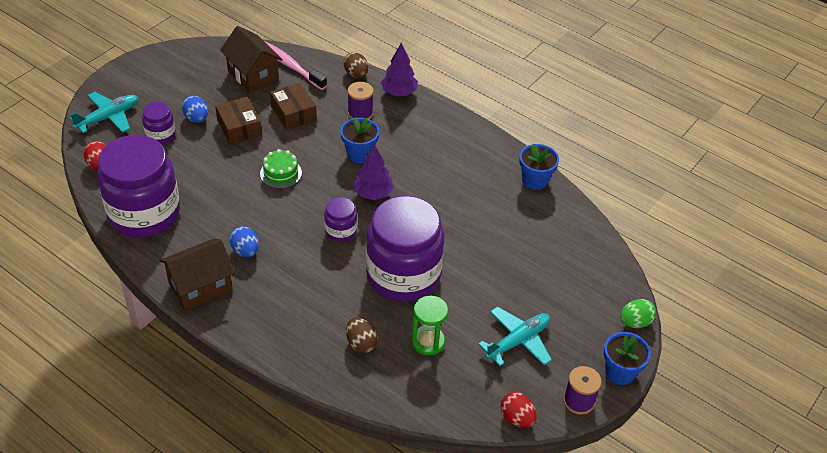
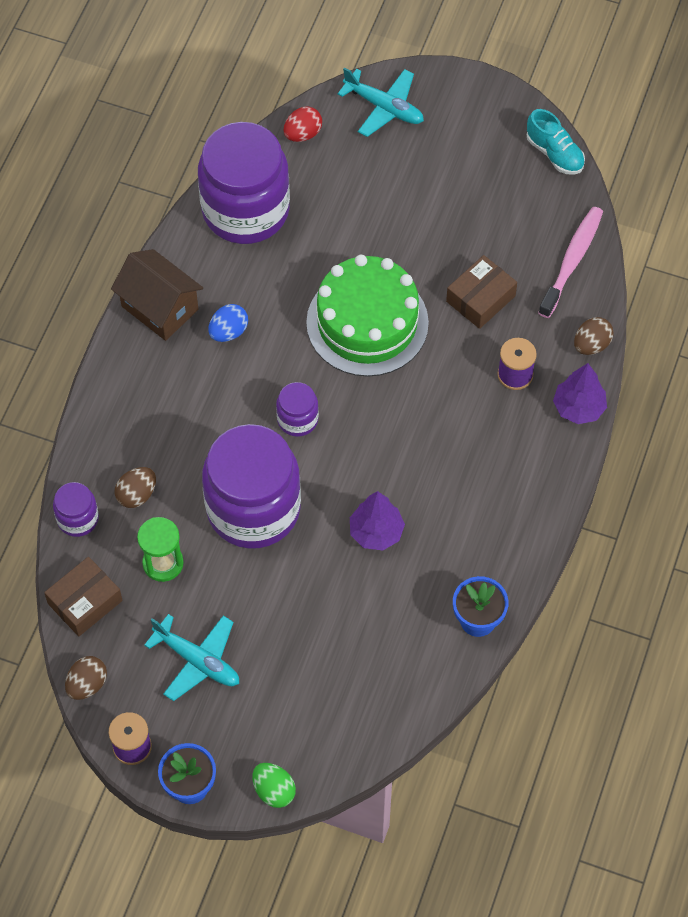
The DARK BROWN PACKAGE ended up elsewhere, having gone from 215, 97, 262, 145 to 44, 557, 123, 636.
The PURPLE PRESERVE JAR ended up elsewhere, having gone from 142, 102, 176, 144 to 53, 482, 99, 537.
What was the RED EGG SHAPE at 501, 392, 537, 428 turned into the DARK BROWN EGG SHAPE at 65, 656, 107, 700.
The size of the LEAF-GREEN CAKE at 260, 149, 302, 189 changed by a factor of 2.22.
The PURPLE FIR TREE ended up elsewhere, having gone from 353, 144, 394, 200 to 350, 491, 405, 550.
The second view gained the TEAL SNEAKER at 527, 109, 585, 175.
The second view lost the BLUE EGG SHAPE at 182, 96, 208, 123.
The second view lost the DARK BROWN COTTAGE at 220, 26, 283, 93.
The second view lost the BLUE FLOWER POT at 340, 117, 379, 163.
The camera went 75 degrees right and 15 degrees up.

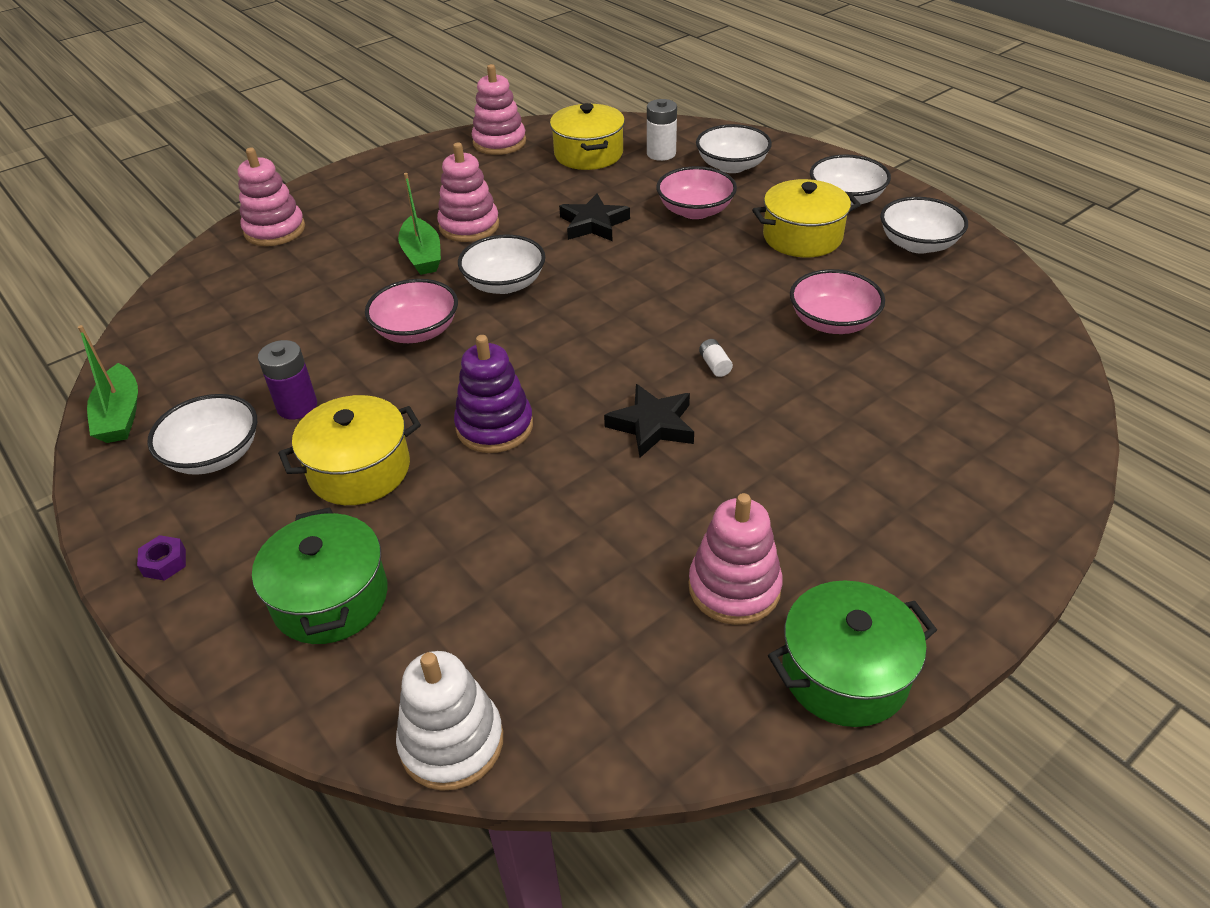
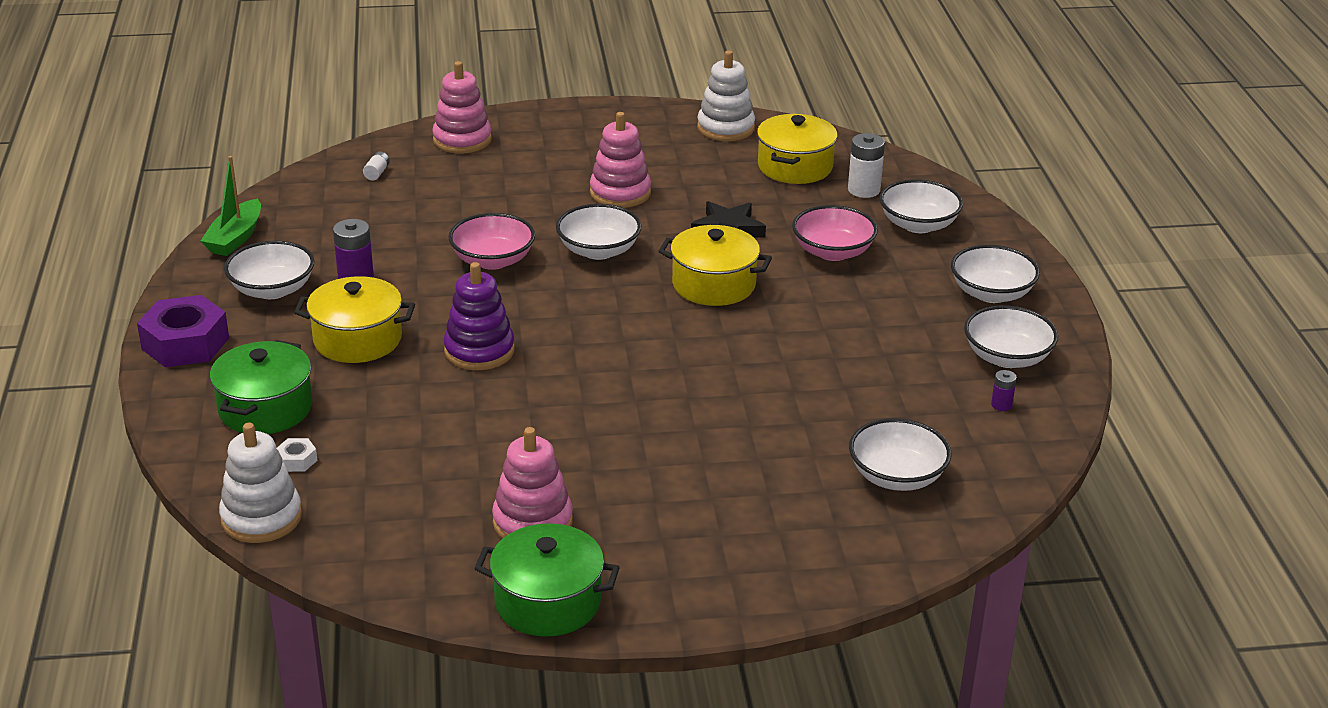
The size of the PURPLE HEX NUT at 137, 535, 186, 581 changed by a factor of 2.31.
The second view gained the WHITE HEX NUT at 276, 438, 317, 472.
The WHITE POWER CELL ended up elsewhere, having gone from 699, 339, 733, 377 to 363, 151, 390, 180.
The BRIGHT YELLOW STOCKPOT ended up elsewhere, having gone from 752, 179, 861, 257 to 658, 225, 772, 306.
What was the ROSE-PINK STACKING TOY at 472, 64, 526, 155 turned into the WHITE STACKING TOY at 697, 50, 755, 141.
The second view gained the WHITE BOWL at 849, 418, 952, 491.
The second view gained the PURPLE POWER CELL at 991, 370, 1017, 411.
The second view lost the LEAF-GREEN BOAT at 398, 173, 441, 275.
The second view lost the EBONY STAR SHAPE at 604, 384, 694, 458.
The second view lost the ROSE-PINK BOWL at 790, 269, 885, 334.
The camera went 30 degrees right and 10 degrees down.

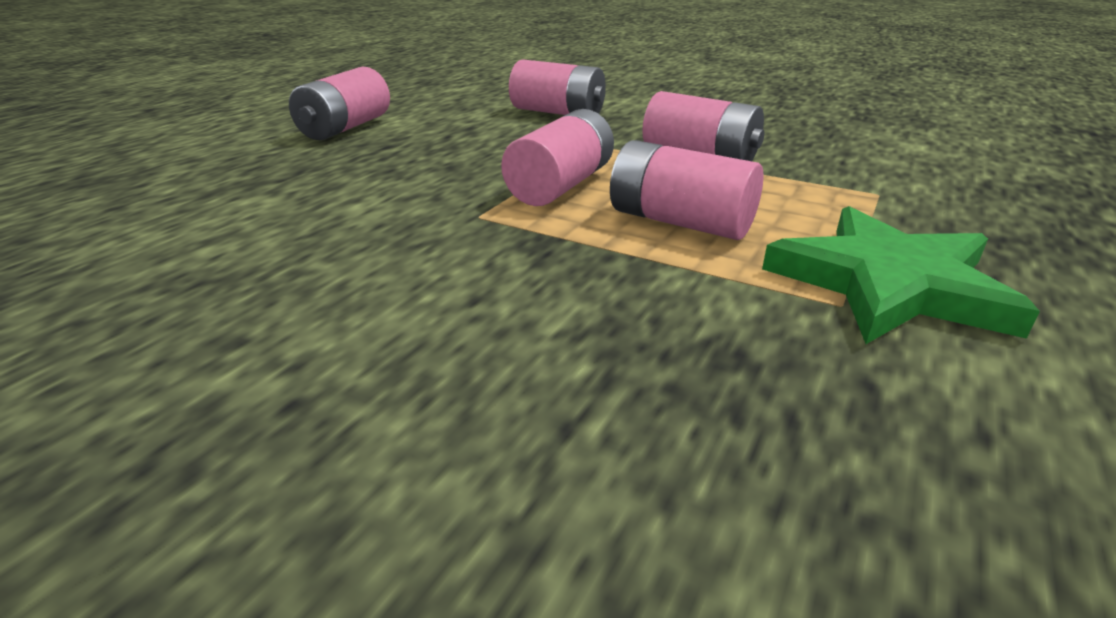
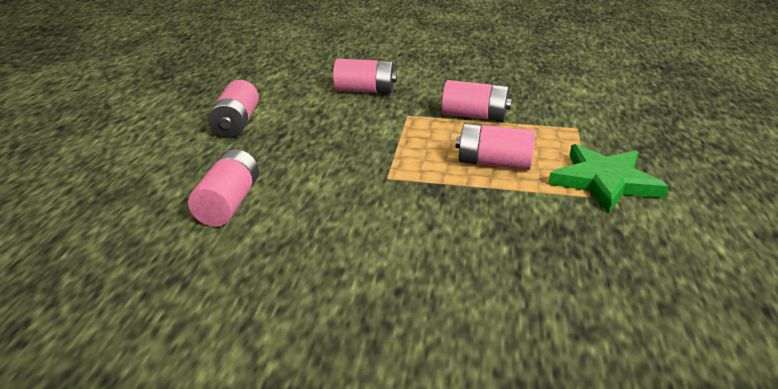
The ROSE-PINK POWER CELL ended up elsewhere, having gone from 501, 109, 614, 206 to 188, 149, 259, 227.
The camera went 20 degrees left and 0 degrees up.

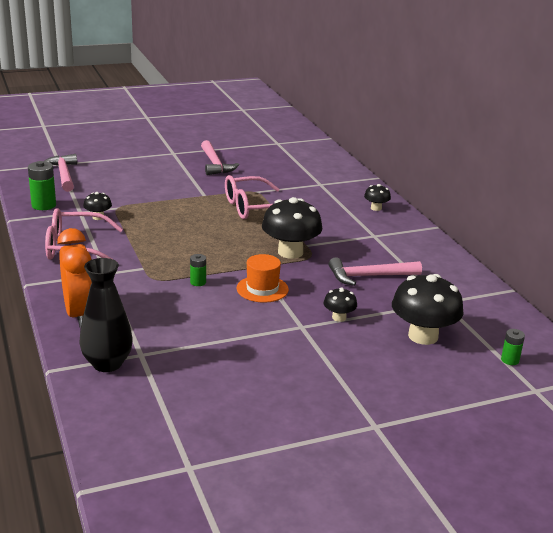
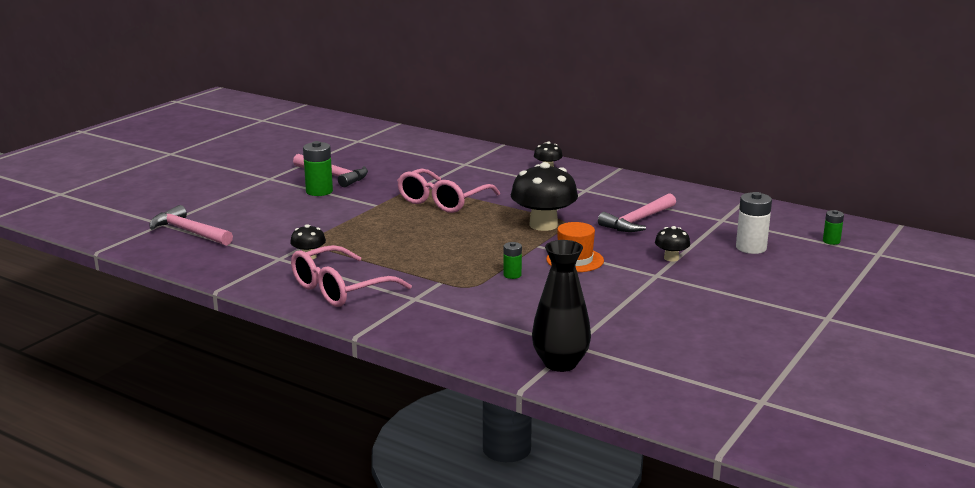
The LEAF-GREEN POWER CELL ended up elsewhere, having gone from 28, 161, 56, 210 to 303, 141, 333, 196.
Where the EBONY MUSHROOM stood at 392, 274, 464, 345, the WHITE POWER CELL came to stand at 736, 192, 772, 254.
The second view lost the ORANGE-COLOURED CLOCK at 57, 228, 92, 327.
The camera went 35 degrees left and 5 degrees down.

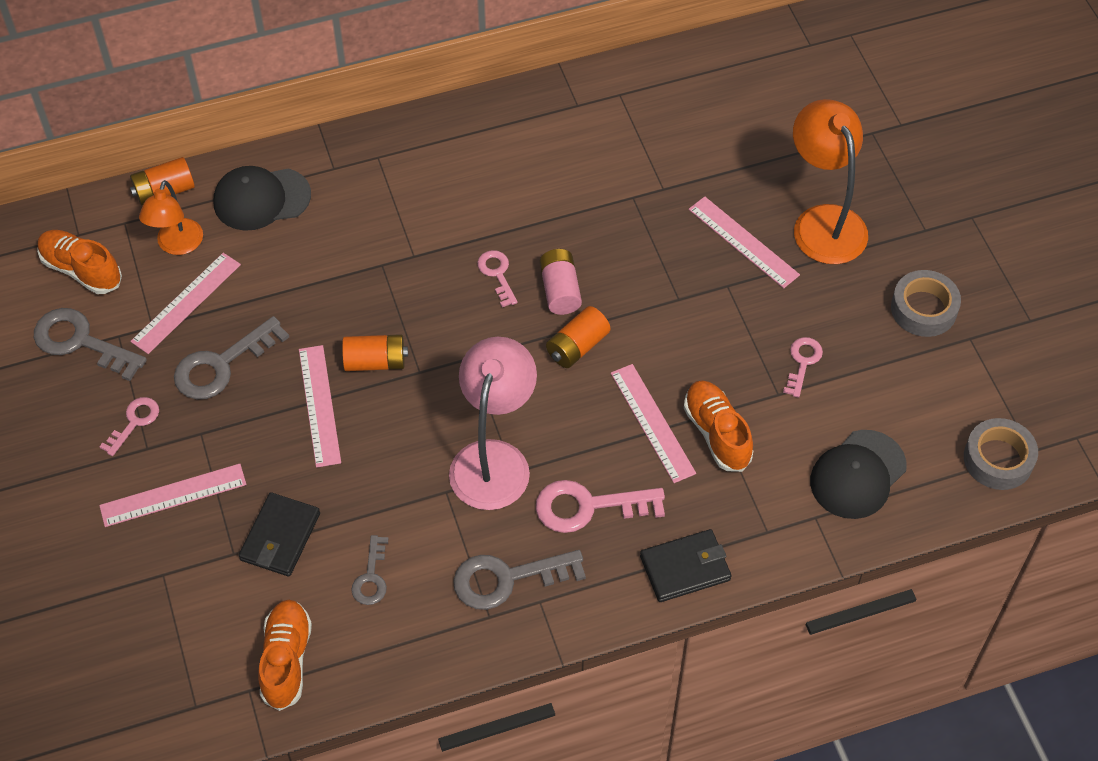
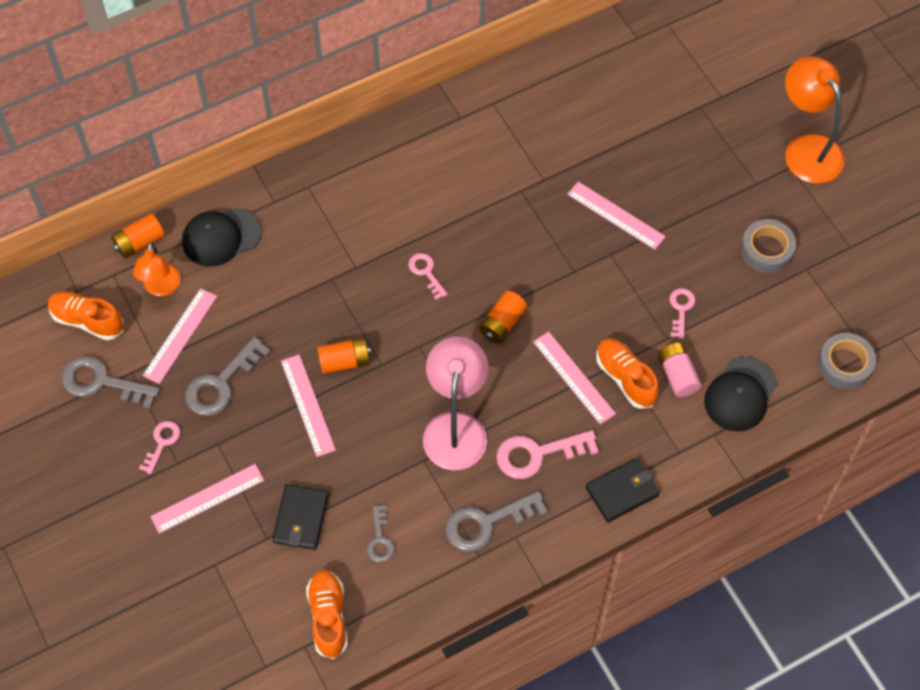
The ROSE-PINK POWER CELL ended up elsewhere, having gone from 540, 249, 582, 315 to 658, 343, 702, 397.
The ORANGE-COLOURED LAMP ended up elsewhere, having gone from 793, 99, 868, 264 to 785, 56, 844, 184.
The camera went 10 degrees left and 5 degrees up.

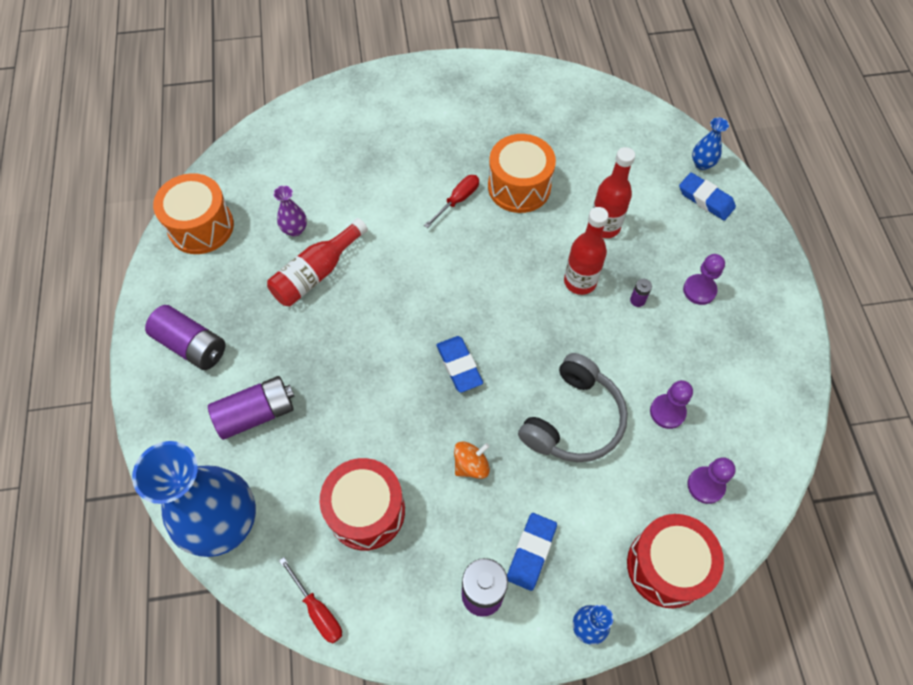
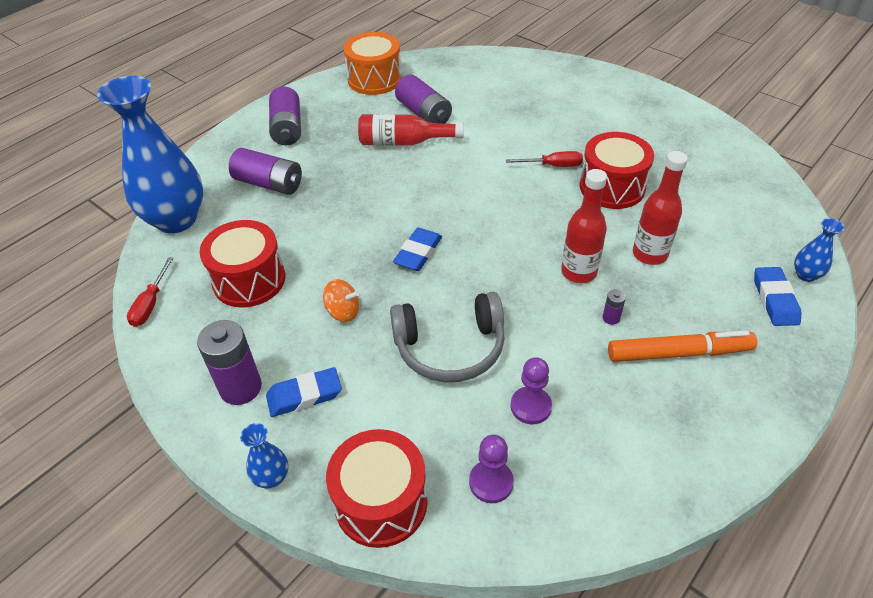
Where the PURPLE FLOWER VASE stood at 274, 185, 307, 237, the PURPLE POWER CELL came to stand at 395, 74, 452, 124.
What was the ORANGE-COLOURED DRUM at 488, 134, 556, 213 turned into the RED DRUM at 579, 132, 654, 209.
Where the PURPLE CHESS PAWN stood at 683, 254, 725, 305, the ORANGE-COLOURED MARKER PEN came to stand at 608, 330, 757, 362.
The camera went 50 degrees right and 15 degrees down.

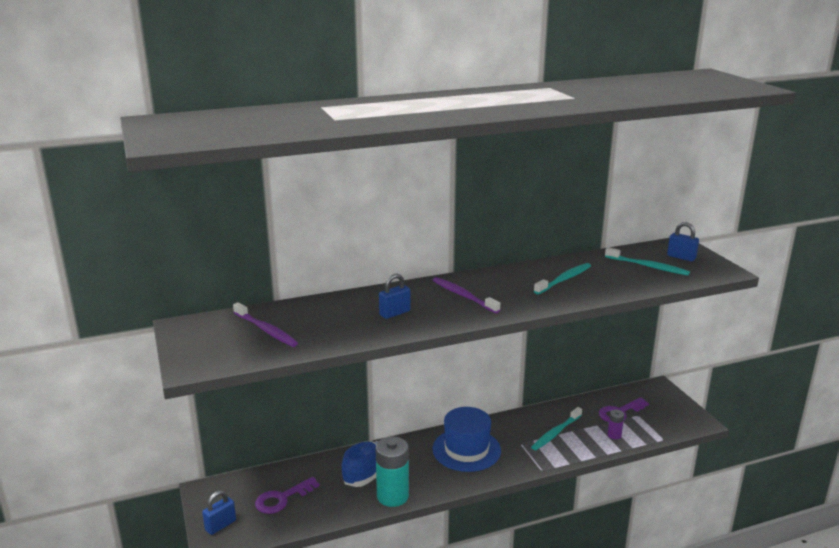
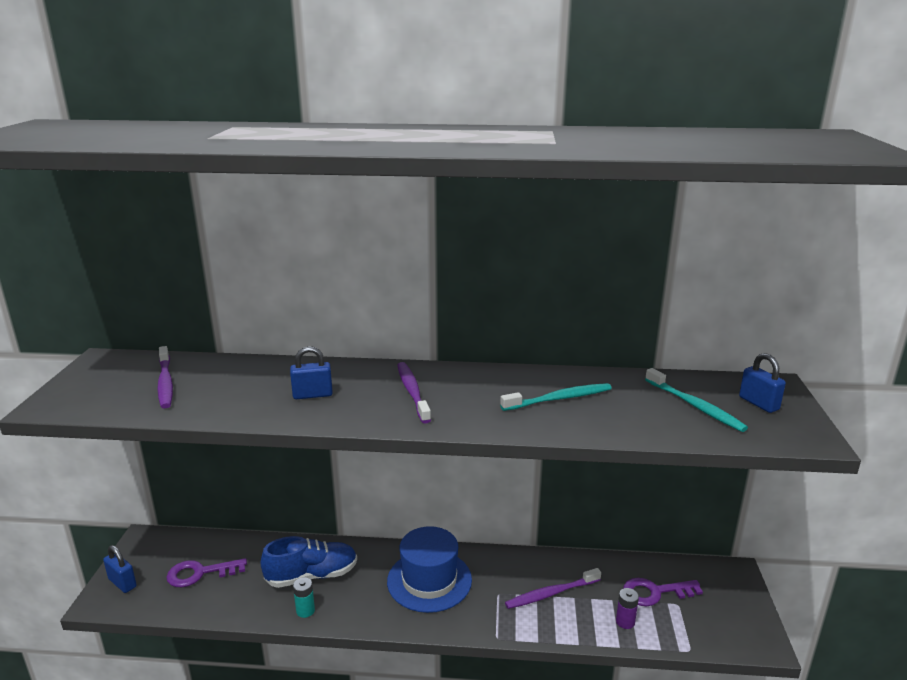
The BLUE LOCK at 202, 490, 236, 535 ended up facing another way, 60 degrees clockwise from before.
The size of the TEAL POWER CELL at 375, 437, 409, 507 changed by a factor of 0.48.
What was the TEAL DENTAL BRUSH at 531, 407, 582, 450 turned into the PURPLE DENTAL BRUSH at 505, 568, 601, 609.
The camera went 25 degrees right and 0 degrees up.

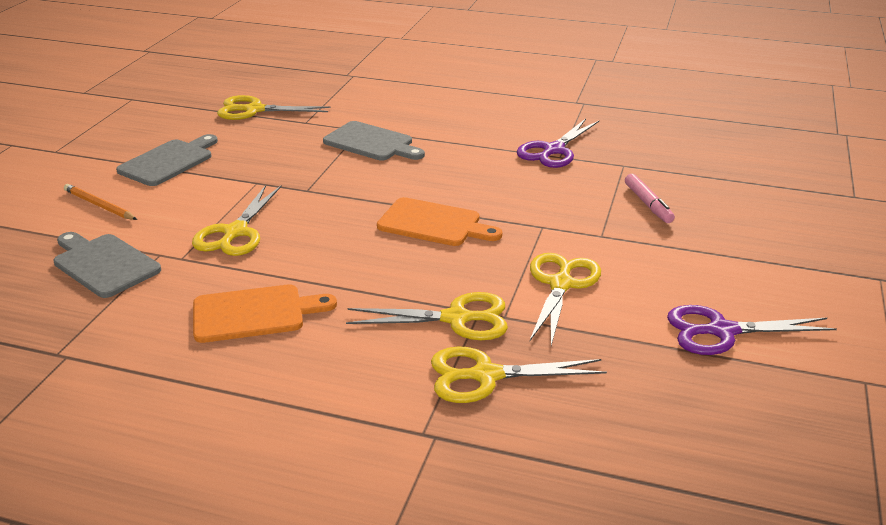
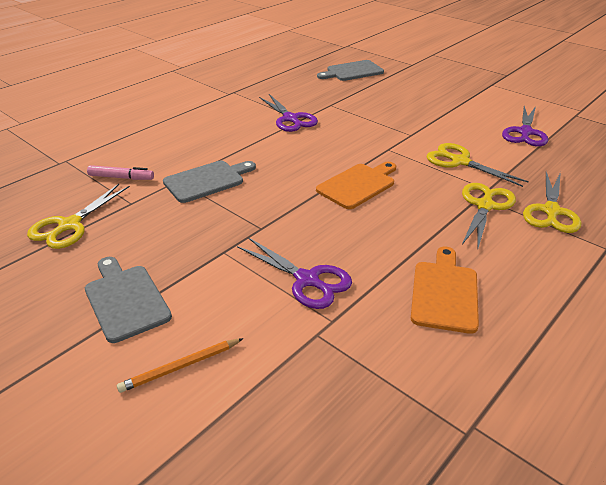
The ROSE-PINK MARKER PEN ended up elsewhere, having gone from 625, 174, 675, 223 to 87, 165, 154, 180.
What was the BRIGHT YELLOW PAIR OF SCISSORS at 192, 185, 282, 256 turned into the PURPLE PAIR OF SCISSORS at 237, 237, 352, 309.
The ASH-GREY CHOPPING BOARD ended up elsewhere, having gone from 53, 232, 161, 298 to 317, 60, 384, 81.
The camera went 65 degrees left and 5 degrees up.

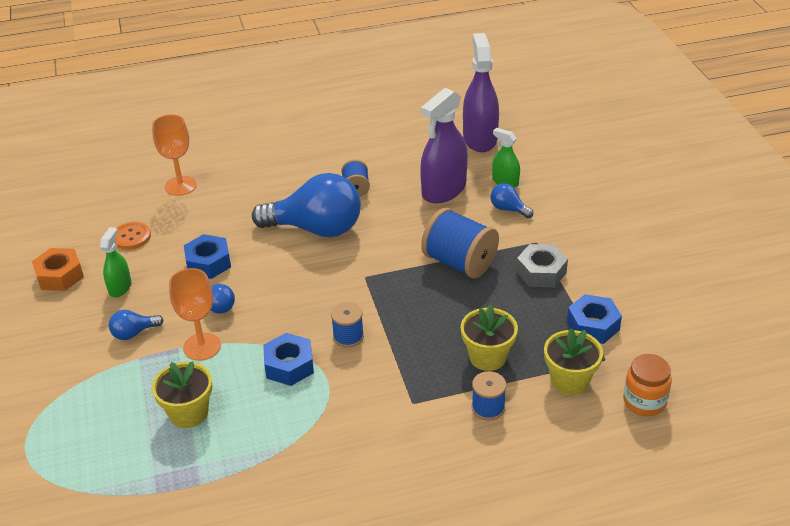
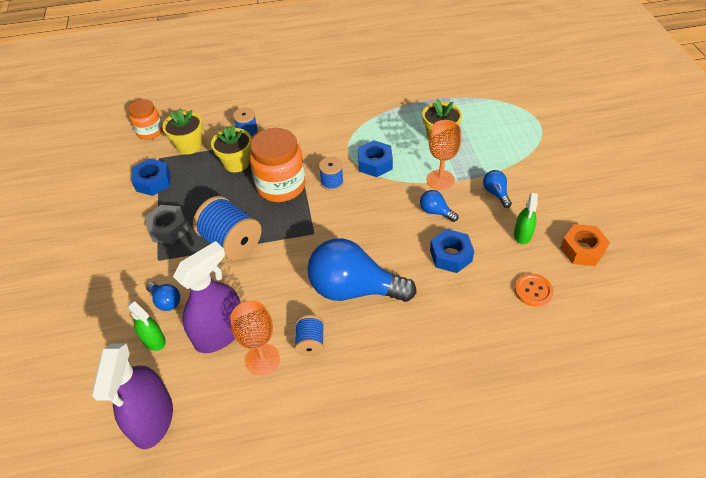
The ORANGE-COLOURED WINE GLASS ended up elsewhere, having gone from 152, 114, 197, 196 to 230, 301, 280, 375.
The second view gained the ORANGE-COLOURED PRESERVE JAR at 249, 128, 305, 202.
The BLUE BULB at 109, 310, 163, 340 ended up facing another way, 90 degrees counterclockwise from before.
The camera went 175 degrees left and 10 degrees up.

